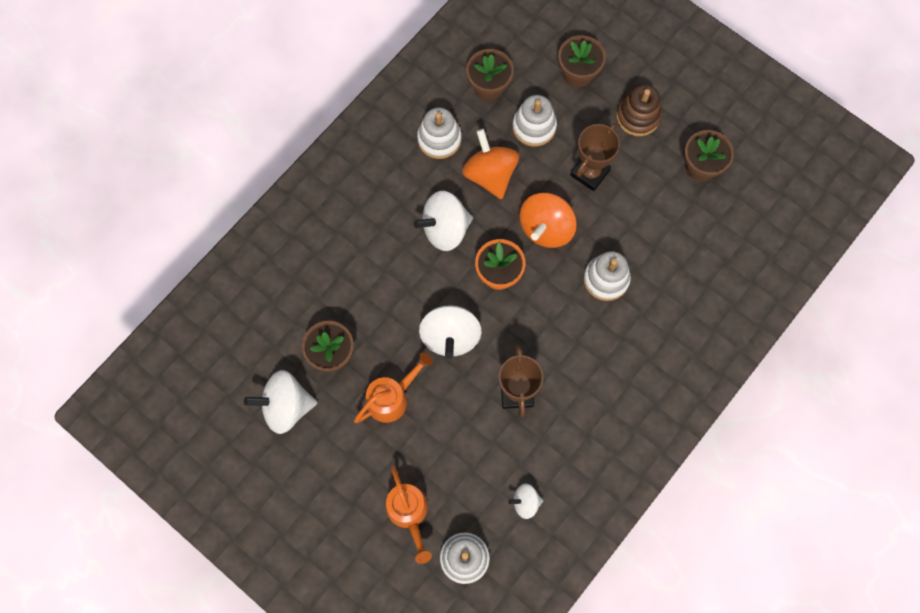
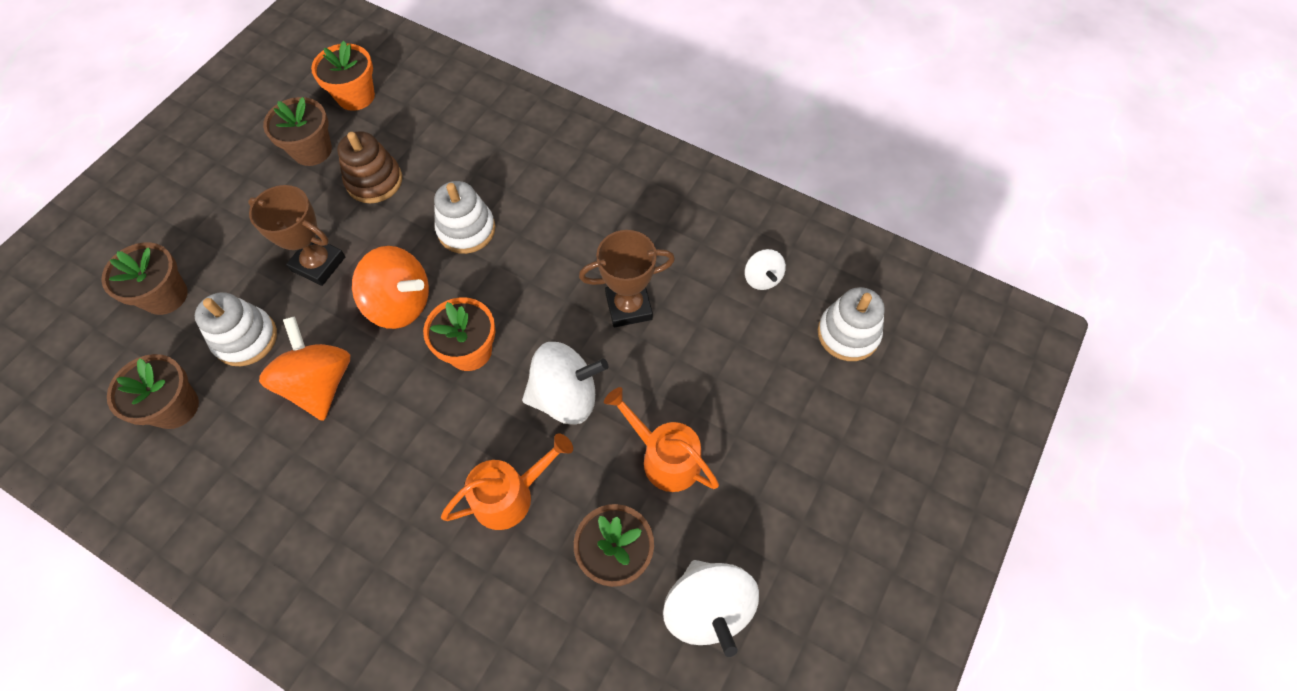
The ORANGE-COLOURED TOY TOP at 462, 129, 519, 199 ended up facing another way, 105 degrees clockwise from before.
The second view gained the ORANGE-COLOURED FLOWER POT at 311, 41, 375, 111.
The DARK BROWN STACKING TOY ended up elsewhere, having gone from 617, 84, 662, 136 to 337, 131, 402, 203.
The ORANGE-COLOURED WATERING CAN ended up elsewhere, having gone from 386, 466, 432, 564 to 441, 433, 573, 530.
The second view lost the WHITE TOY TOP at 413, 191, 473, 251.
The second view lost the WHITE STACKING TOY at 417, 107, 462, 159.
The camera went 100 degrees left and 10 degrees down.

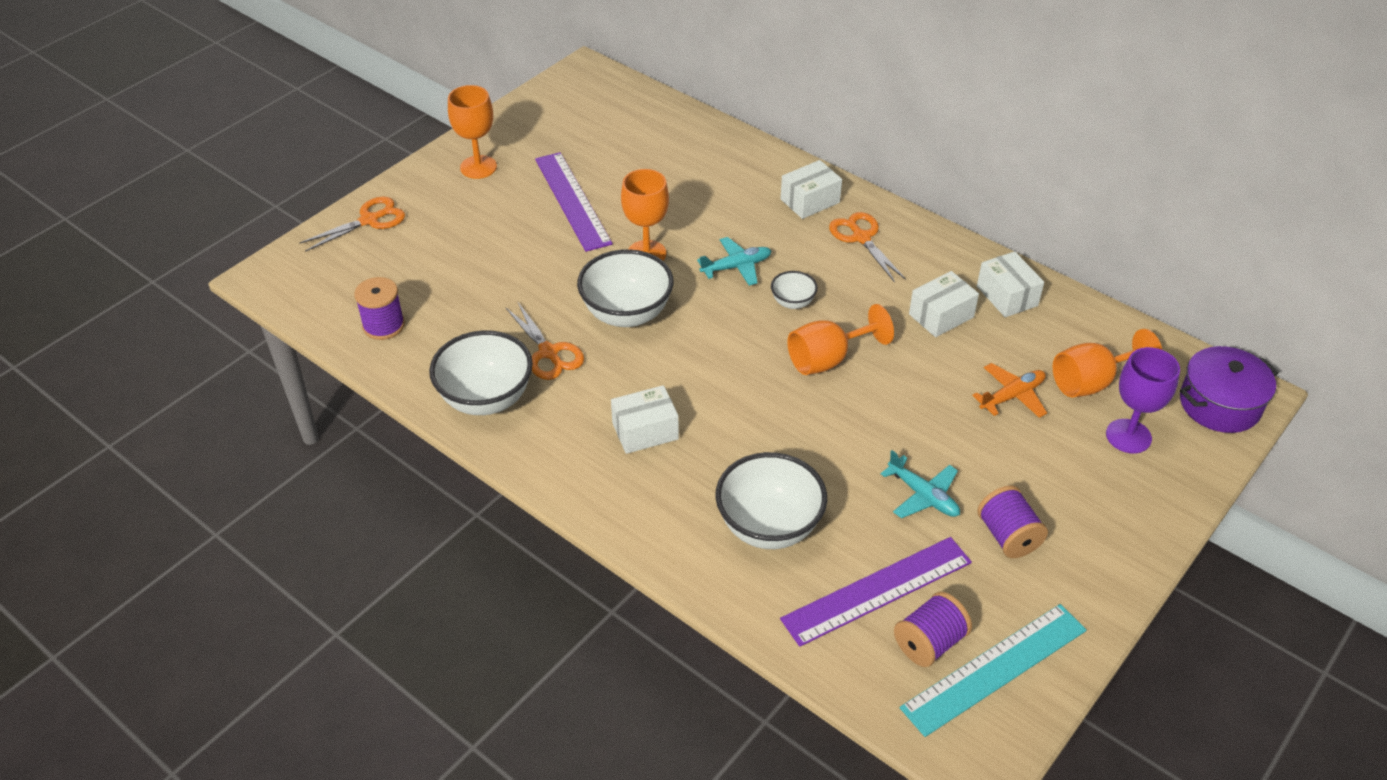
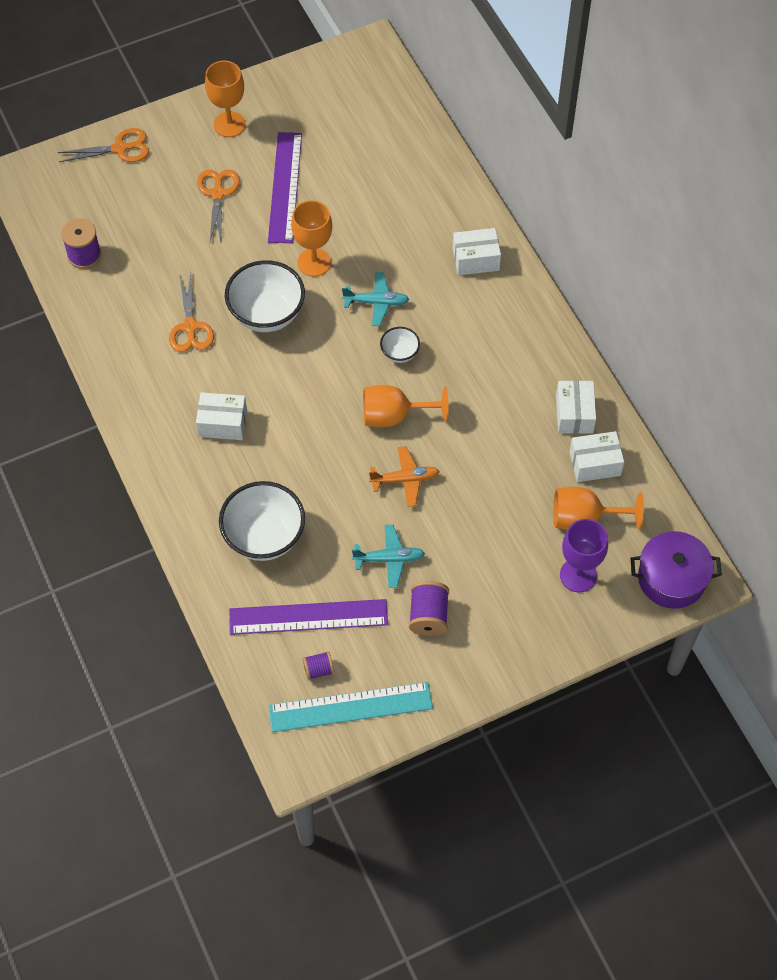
The ORANGE-COLOURED PAIR OF SCISSORS ended up elsewhere, having gone from 829, 212, 906, 283 to 197, 170, 240, 241.
The size of the PURPLE SPOOL at 894, 592, 972, 667 changed by a factor of 0.61.
The TEAL TOY PLANE at 881, 450, 960, 518 ended up facing another way, 75 degrees counterclockwise from before.
The ORANGE-COLOURED TOY PLANE ended up elsewhere, having gone from 972, 363, 1047, 418 to 369, 446, 440, 507.
The WHITE PACKAGE ended up elsewhere, having gone from 909, 271, 979, 337 to 569, 431, 624, 482.
The second view lost the WHITE BOWL at 429, 330, 533, 415.
The camera went 25 degrees right and 15 degrees up.

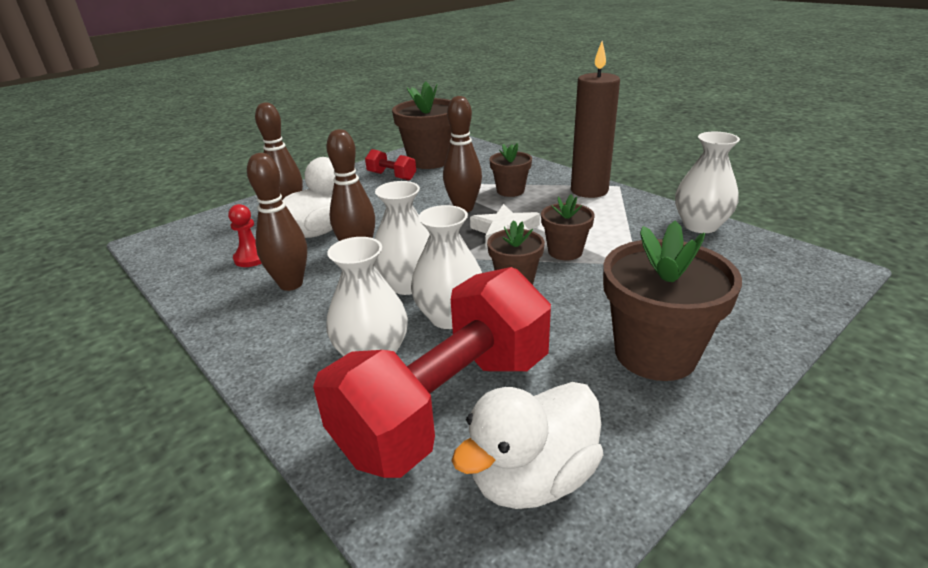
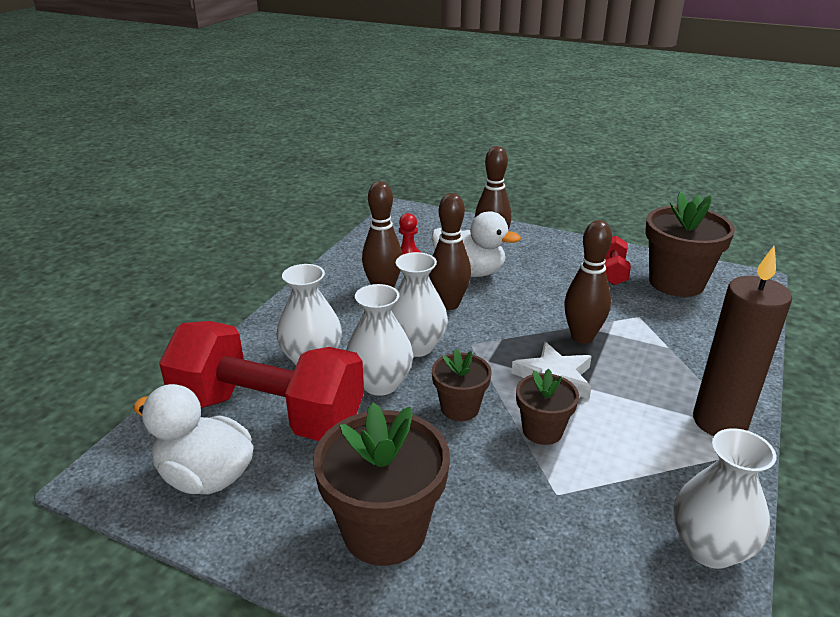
The second view lost the DARK BROWN FLOWER POT at 489, 143, 532, 197.
The camera went 65 degrees right and 0 degrees up.

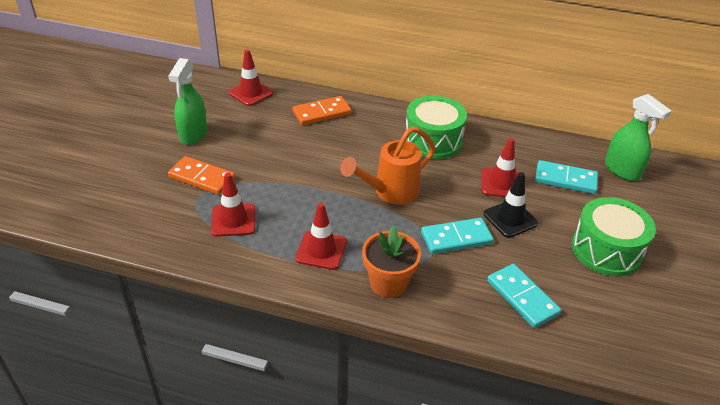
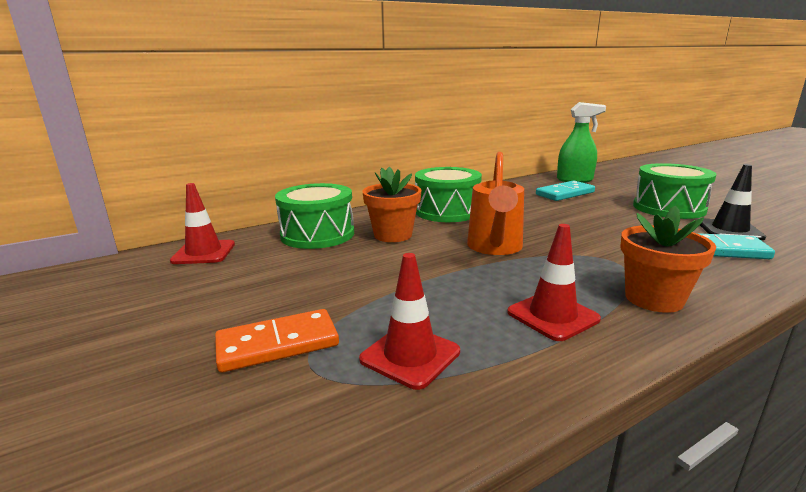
Where the ORANGE-COLOURED DOMINO TILE stood at 293, 96, 351, 125, the LEAF-GREEN DRUM came to stand at 275, 183, 354, 249.
The second view gained the ORANGE-COLOURED FLOWER POT at 362, 167, 421, 242.
The EBONY SAFETY CONE ended up elsewhere, having gone from 484, 172, 538, 238 to 700, 164, 766, 240.
The second view lost the LEAF-GREEN SPRAY CLEANER at 168, 58, 207, 145.
The second view lost the TEAL DOMINO TILE at 421, 218, 494, 254.
The second view lost the RED SAFETY CONE at 482, 138, 519, 197.
The camera went 45 degrees left and 20 degrees down.

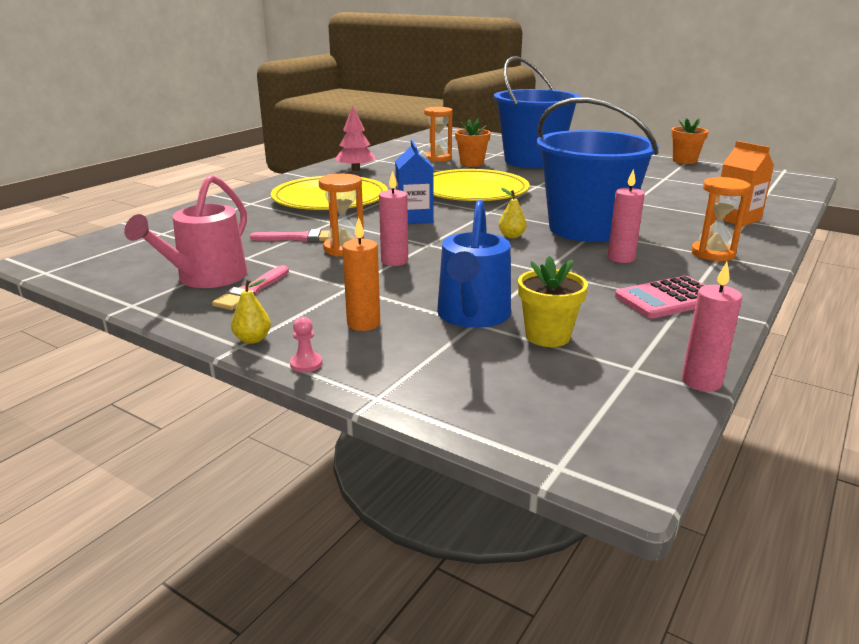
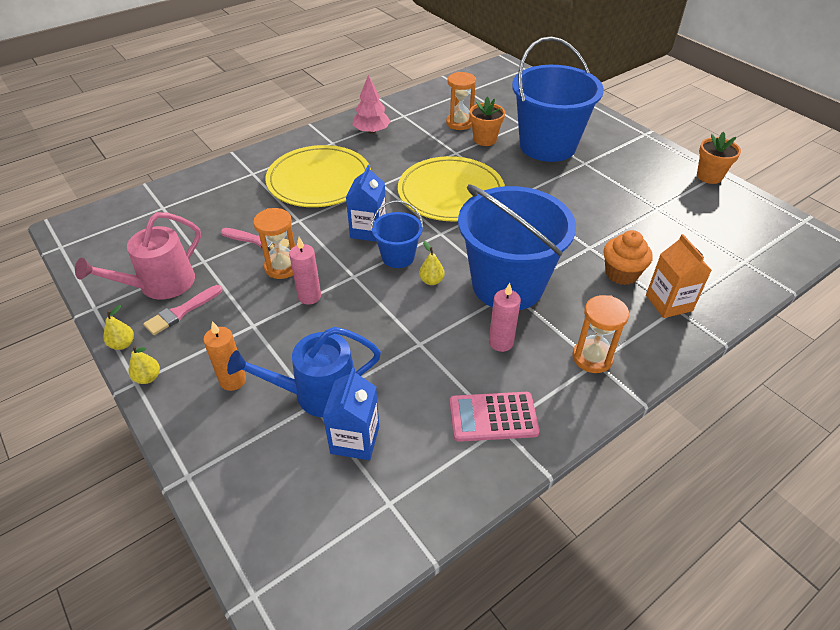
The second view gained the BRIGHT YELLOW PEAR FRUIT at 104, 305, 134, 350.
The BLUE WATERING CAN at 437, 200, 511, 328 ended up facing another way, 45 degrees clockwise from before.
Where the BRIGHT YELLOW FLOWER POT stood at 518, 256, 588, 347, the BLUE CARTON came to stand at 323, 367, 379, 460.
The second view gained the BLUE PAIL at 371, 200, 424, 268.
The second view gained the ORANGE-COLOURED FAIRY CAKE at 603, 230, 653, 285.
The second view lost the ROSE-PINK CHESS PAWN at 290, 317, 322, 372.
The second view lost the ROSE-PINK CANDLE at 682, 262, 742, 392.
The camera went 20 degrees right and 20 degrees up.

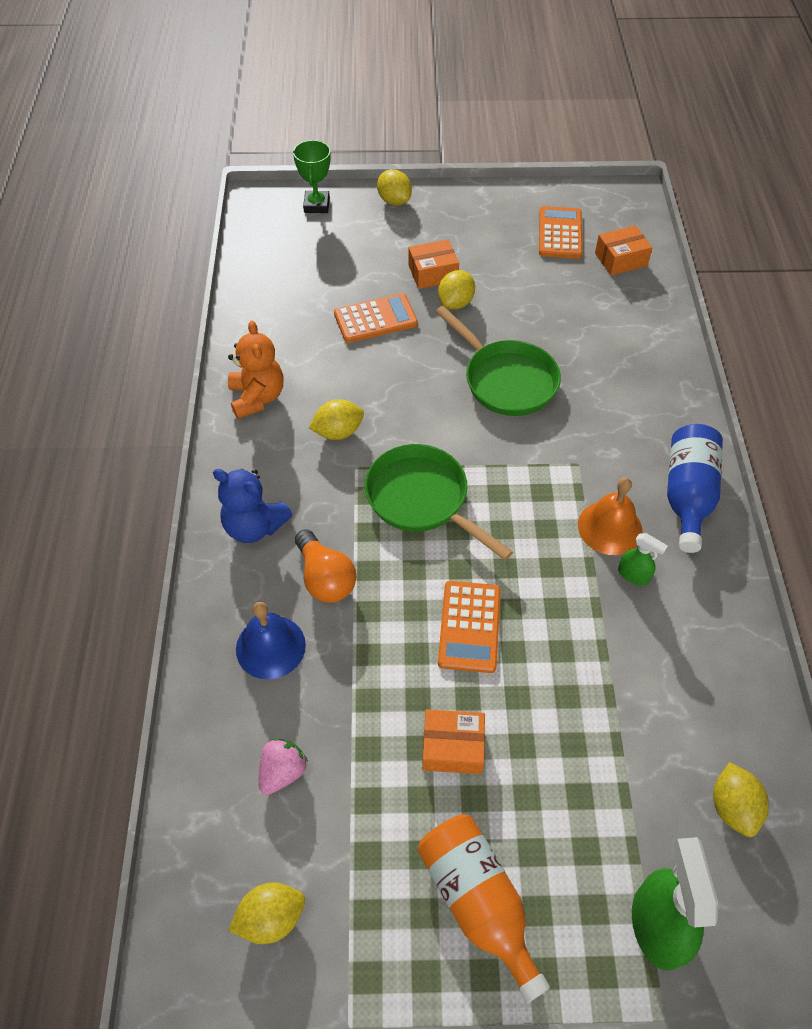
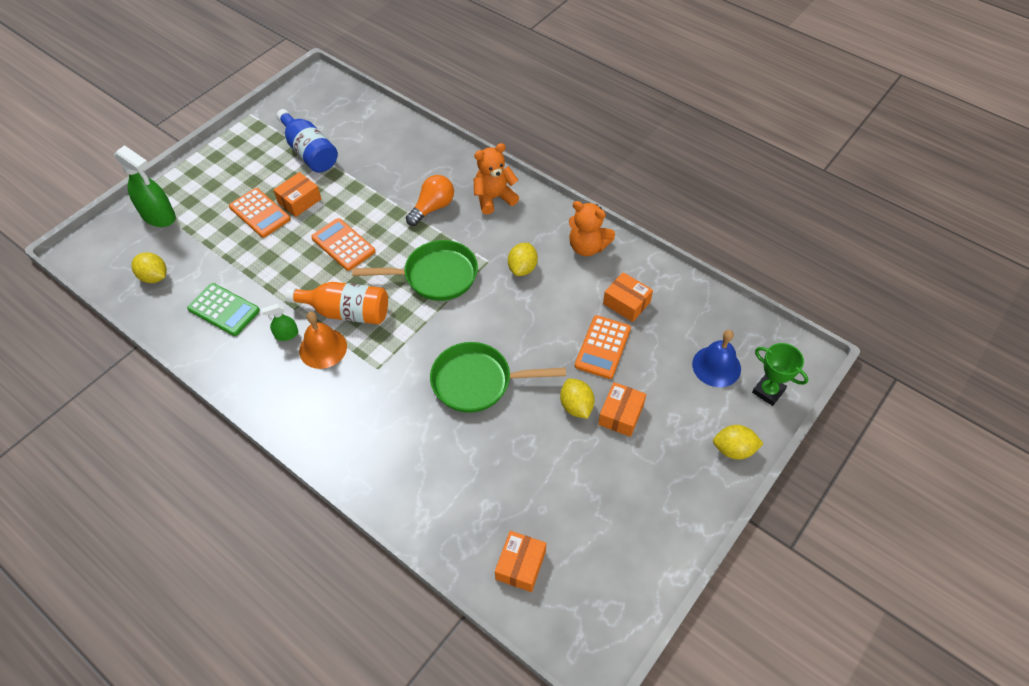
The second view gained the LEAF-GREEN ADDING MACHINE at 187, 283, 260, 336.
The ORANGE-COLOURED ADDING MACHINE ended up elsewhere, having gone from 539, 206, 583, 258 to 229, 188, 291, 238.
The BLUE FLASK ended up elsewhere, having gone from 667, 424, 723, 553 to 276, 109, 338, 172.
The ORANGE-COLOURED FLASK ended up elsewhere, having gone from 418, 814, 550, 1003 to 285, 282, 388, 324.
The ORANGE-COLOURED BULB at 295, 529, 356, 603 ended up facing another way, 120 degrees clockwise from before.
What was the BLUE STUFFED BEAR at 213, 468, 292, 543 turned into the ORANGE-COLOURED STUFFED BEAR at 474, 143, 519, 214.
The second view gained the ORANGE-COLOURED PACKAGE at 603, 272, 653, 322.
The BLUE HAND BELL ended up elsewhere, having gone from 236, 602, 306, 679 to 692, 330, 741, 387.
The second view lost the BRIGHT YELLOW LEMON at 228, 883, 305, 944.
The second view lost the ROSE-PINK STRAWBERRY at 259, 738, 308, 795.
The camera went 130 degrees right and 0 degrees up.

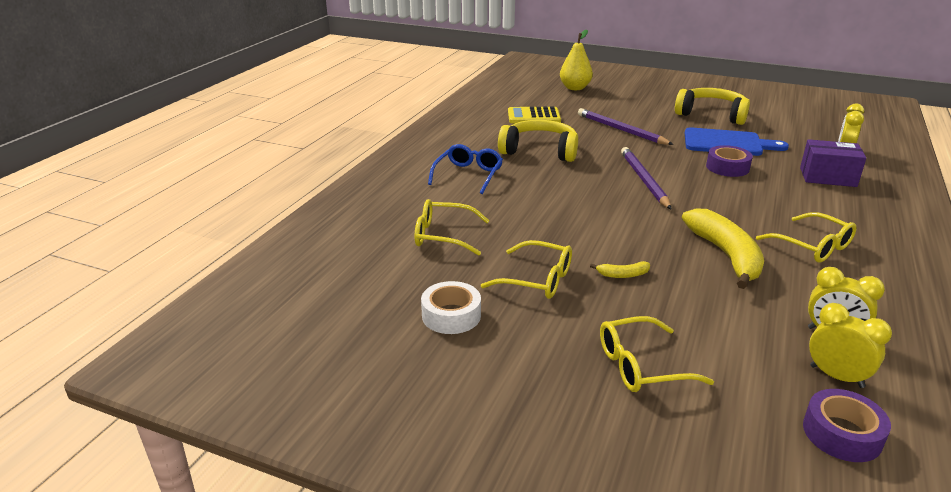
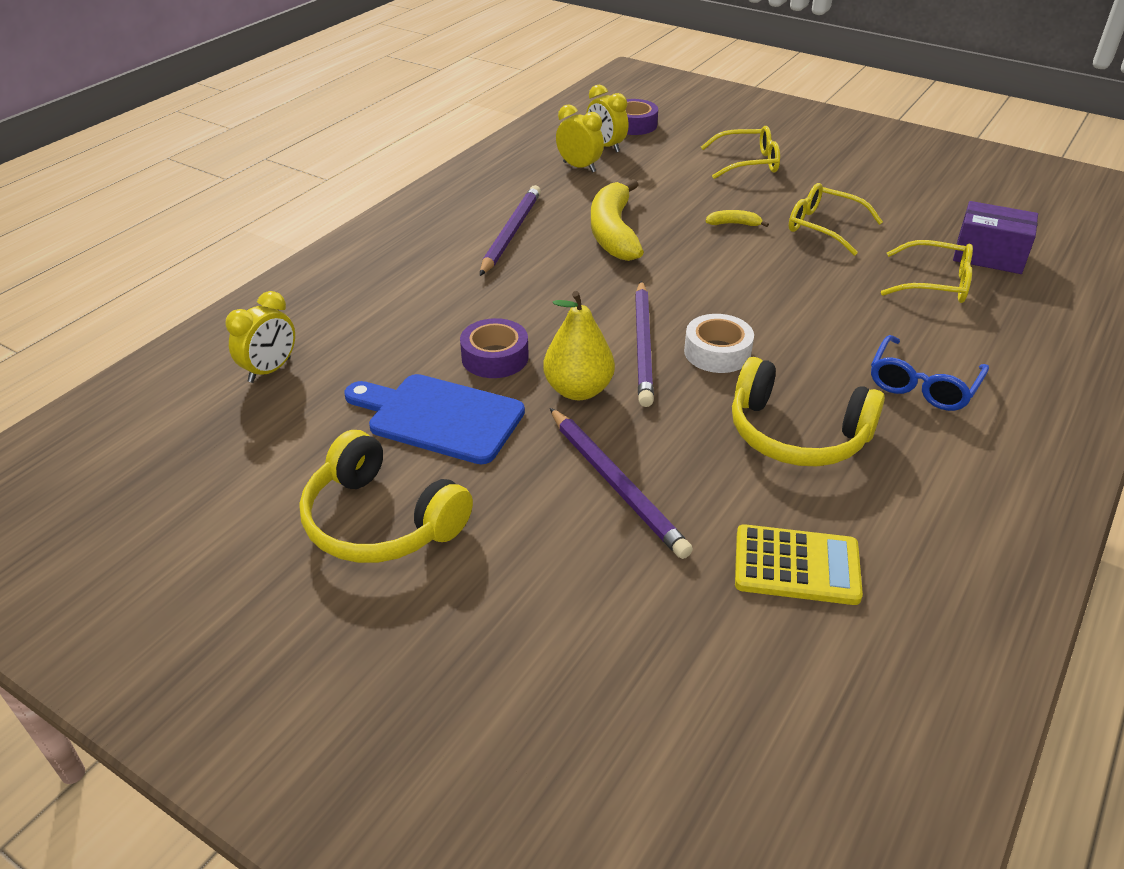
Where the BRIGHT YELLOW GLASSES stood at 756, 212, 856, 263, the PURPLE WOODEN PENCIL came to stand at 480, 185, 541, 276.
The BRIGHT YELLOW PEAR FRUIT ended up elsewhere, having gone from 560, 30, 593, 90 to 543, 291, 615, 400.
The WHITE ROLL OF TAPE ended up elsewhere, having gone from 421, 281, 481, 334 to 684, 314, 754, 373.
The PURPLE PACKAGE ended up elsewhere, having gone from 800, 139, 866, 187 to 953, 201, 1038, 274.
The camera went 170 degrees left and 10 degrees up.

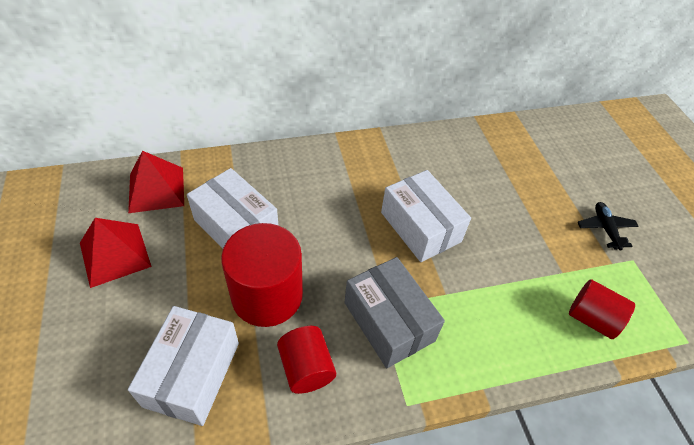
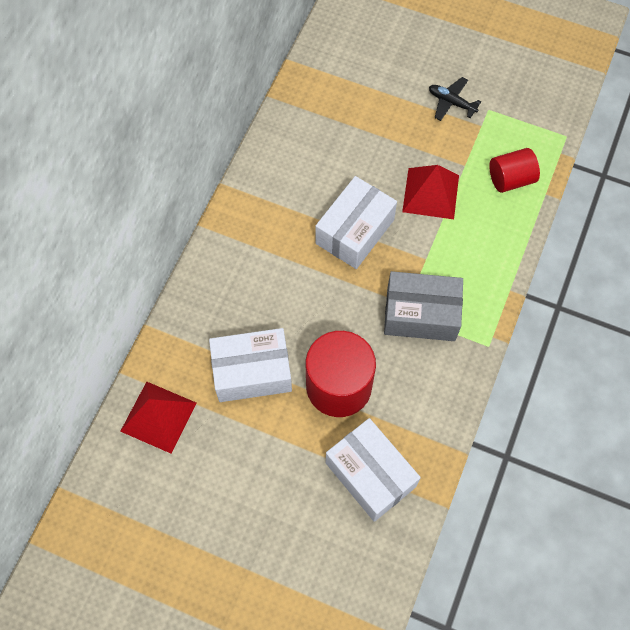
The WHITE PACKAGE at 381, 170, 471, 262 ended up facing another way, 60 degrees counterclockwise from before.
The RED SOLID PYRAMID ended up elsewhere, having gone from 80, 218, 152, 288 to 402, 165, 459, 219.
The second view lost the RED CYLINDER at 277, 326, 336, 394.
The camera went 50 degrees left and 15 degrees up.

